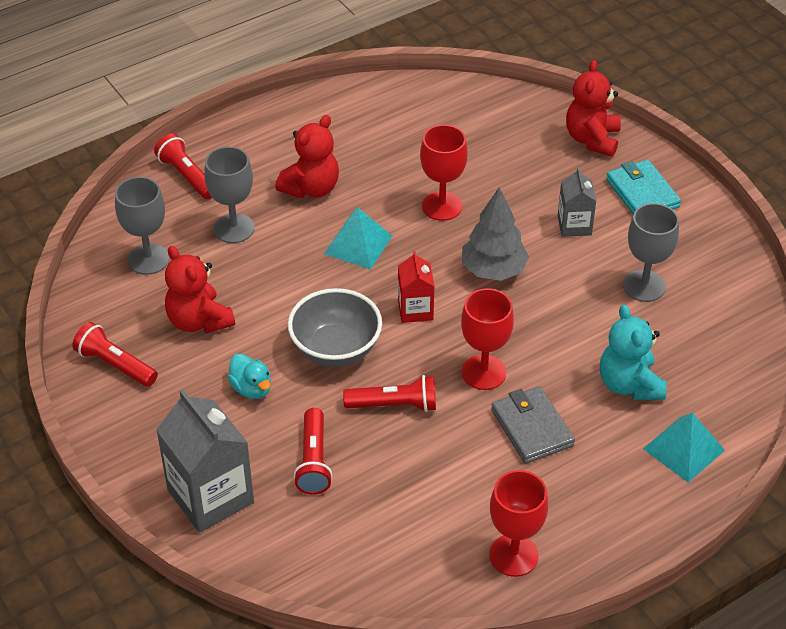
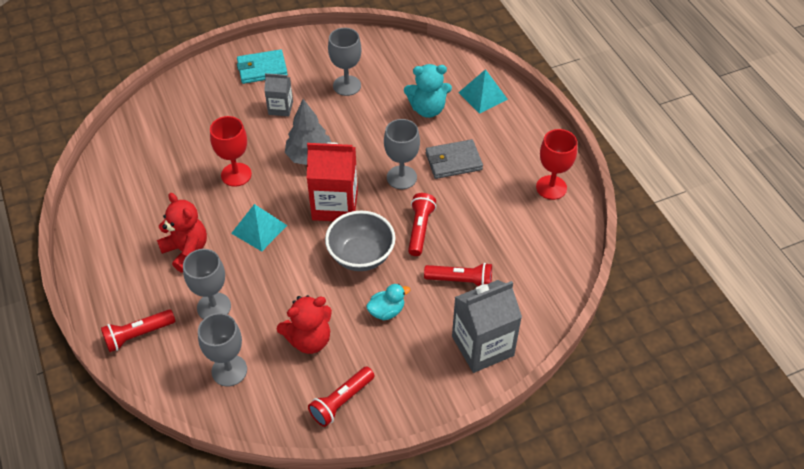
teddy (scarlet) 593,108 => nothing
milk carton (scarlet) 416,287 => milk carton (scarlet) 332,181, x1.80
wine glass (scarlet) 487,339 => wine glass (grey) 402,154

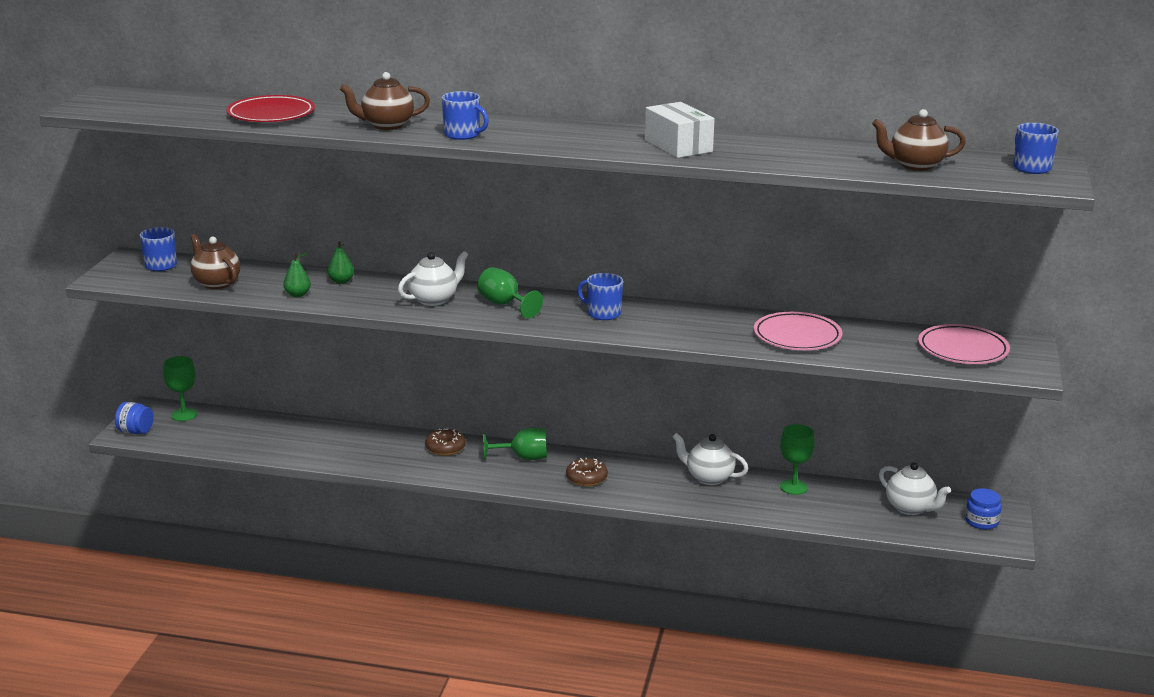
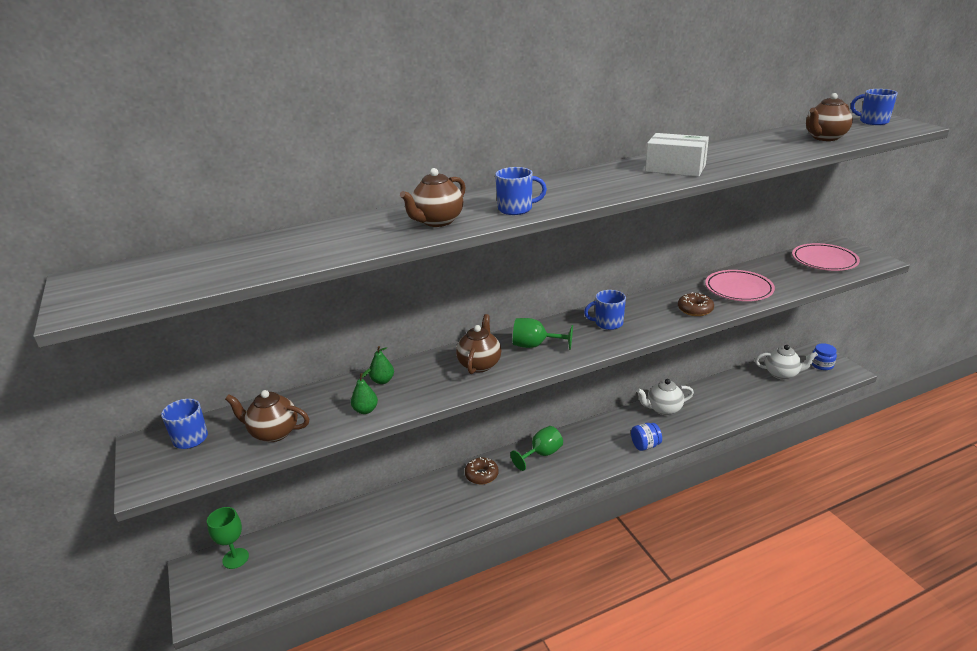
flat dish (scarlet) 270,108 => nothing
tea pot (pure white) 433,278 => tea pot (dark brown) 478,344
jar (royal blue) 134,418 => jar (royal blue) 646,437, shifted
wine glass (green) 797,459 => nothing
glazed donut (dark brown) 587,471 => glazed donut (dark brown) 696,304, shifted

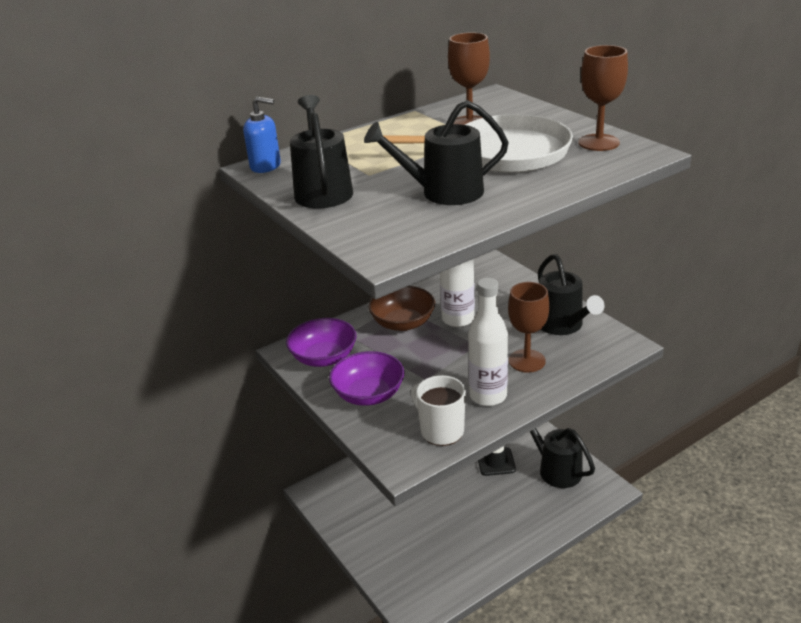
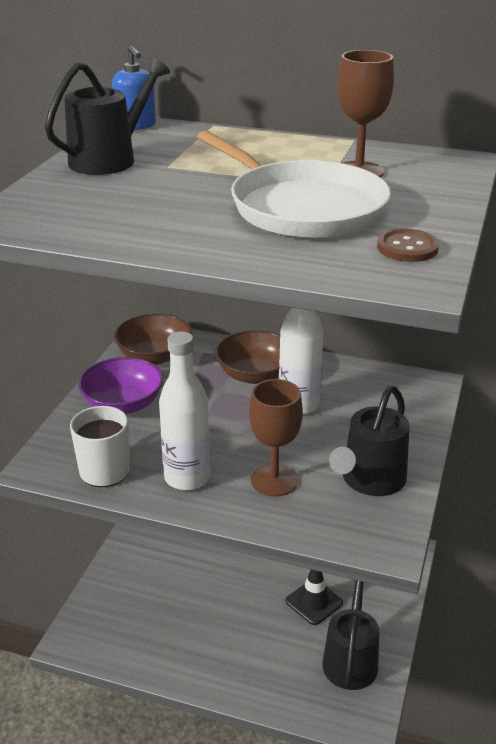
wine glass (dark brown) 603,98 => button (dark brown) 408,245
sprinkling can (black) 436,152 => nothing
deep dish (purple) 321,342 => deep dish (dark brown) 153,339

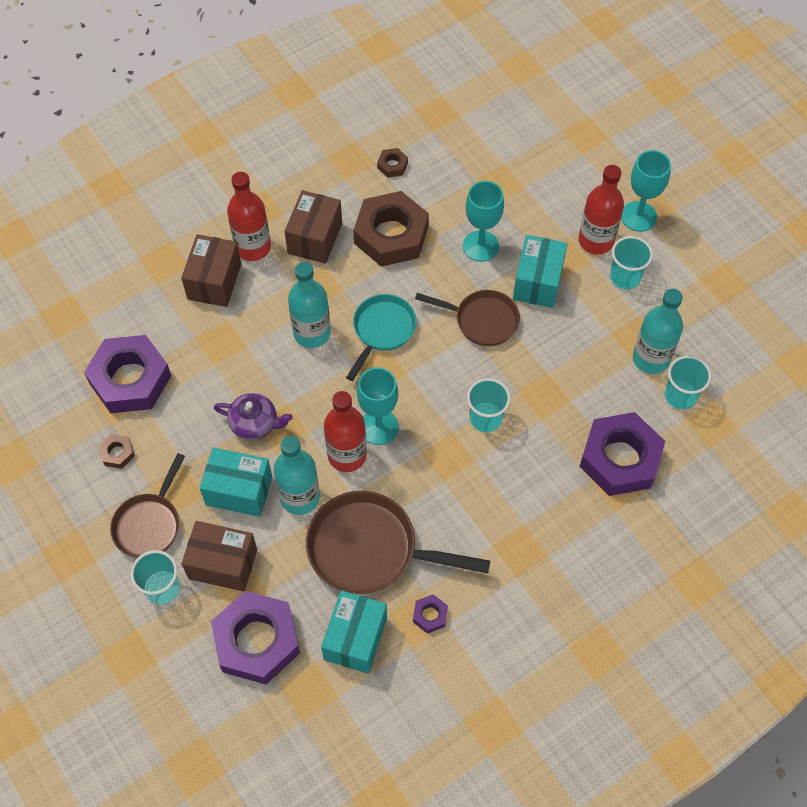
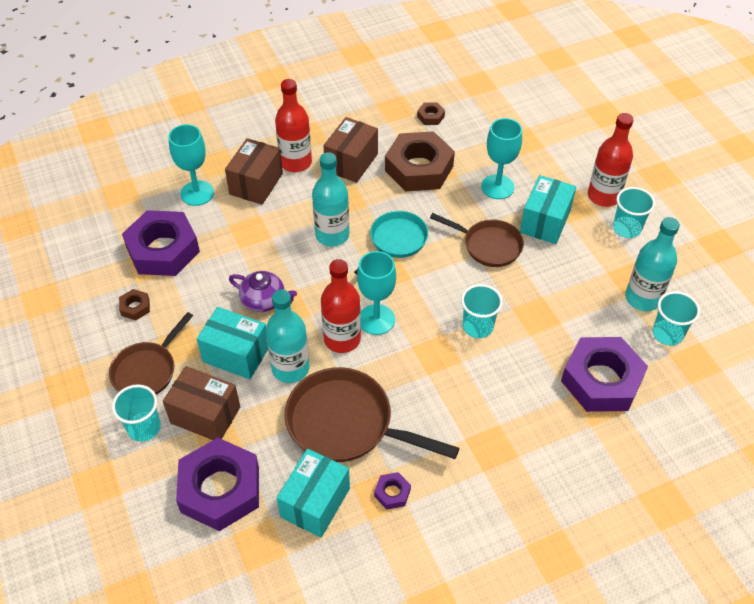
wine glass (aqua) 646,191 => wine glass (aqua) 191,165, shifted

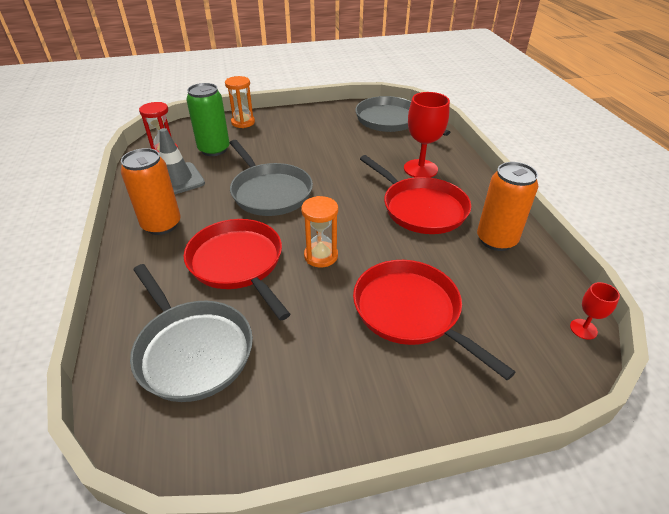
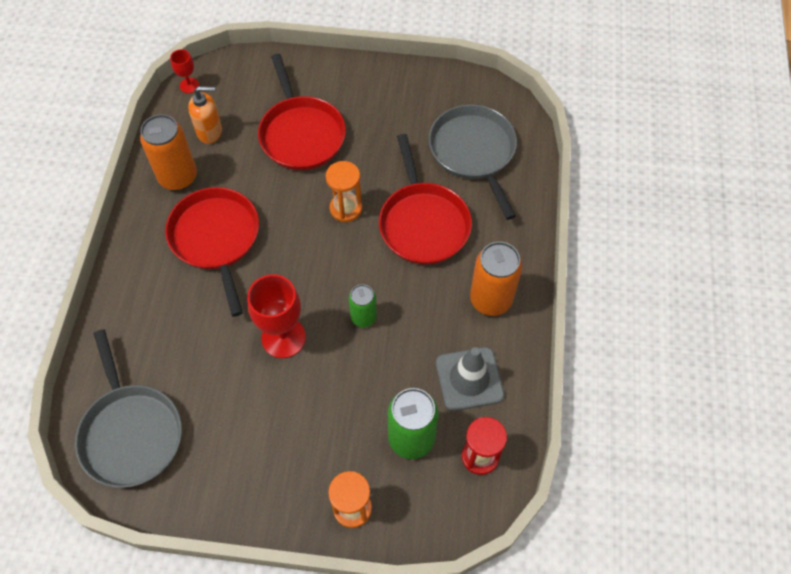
wine glass (scarlet) 427,135 => wine glass (scarlet) 276,316, shifted
skillet (grey) 271,178 => soda can (green) 363,305
nothing => soap dispenser (orange) 205,115

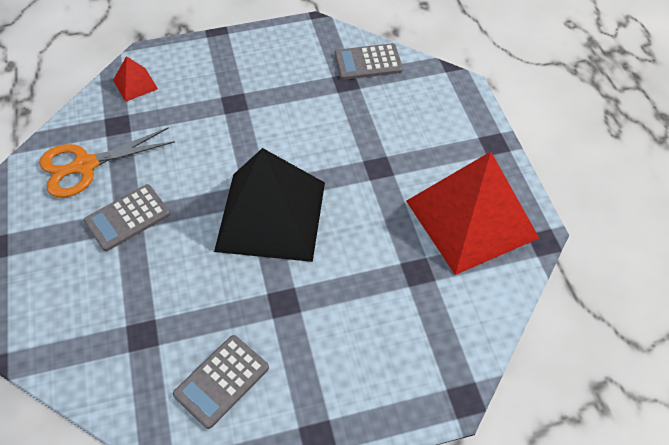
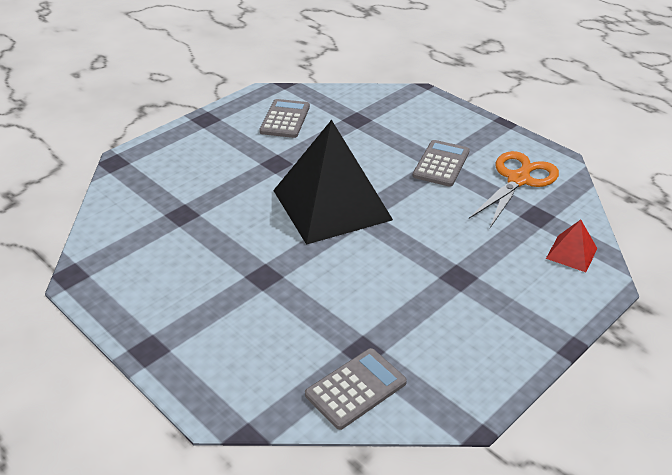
pyramid (scarlet) 472,213 => nothing

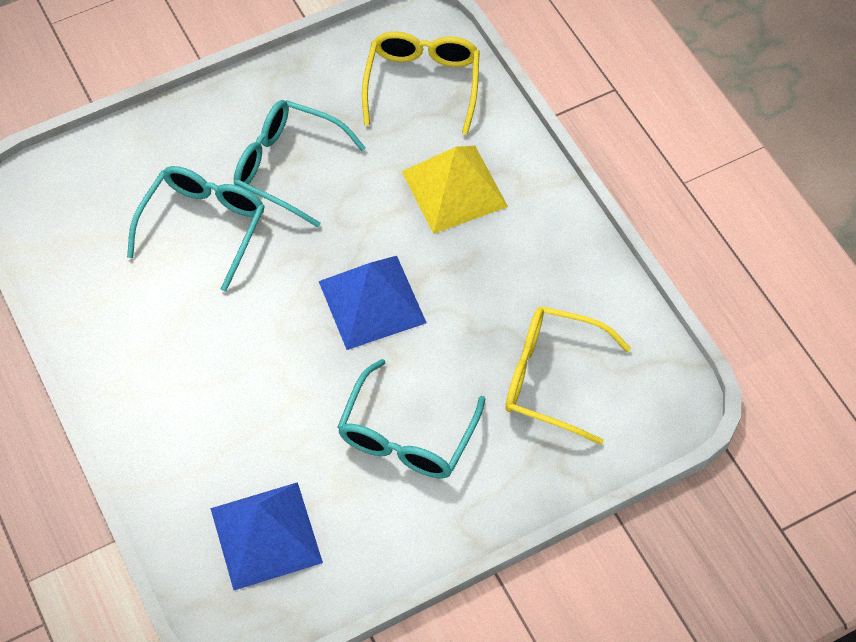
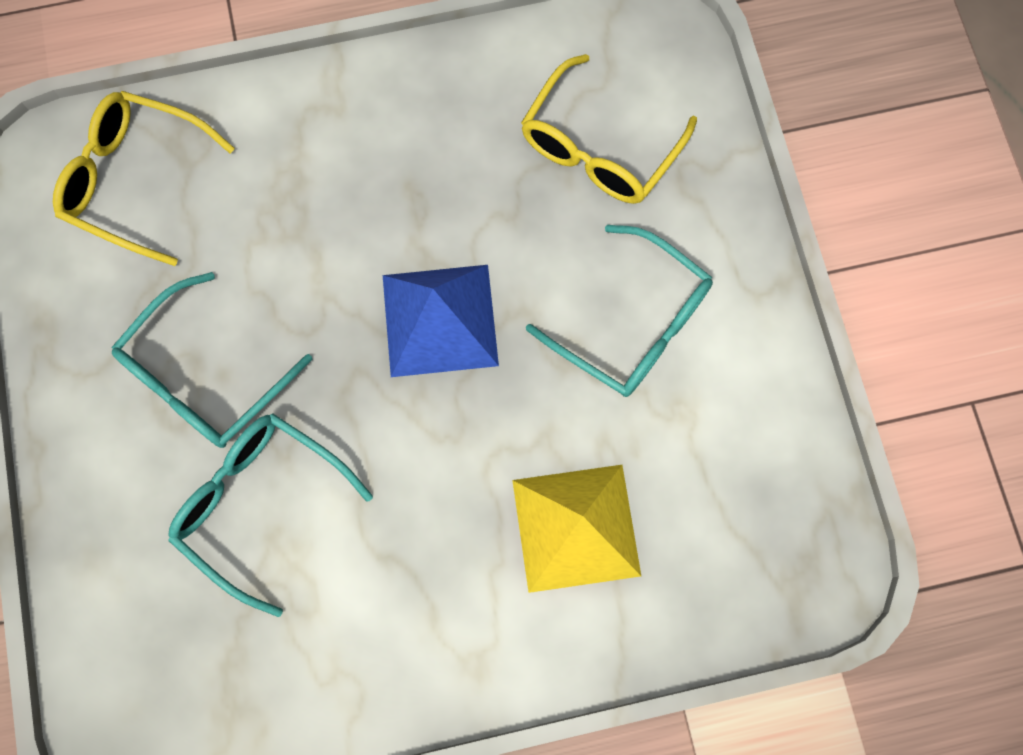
pyramid (yellow) 455,190 => pyramid (yellow) 576,529, shifted
pyramid (royal blue) 266,536 => nothing

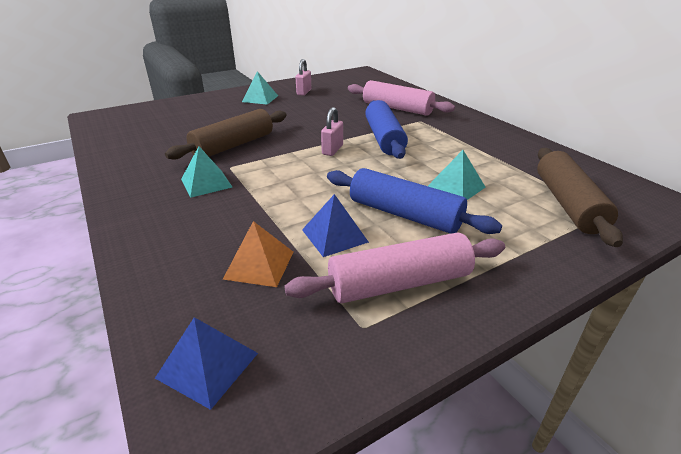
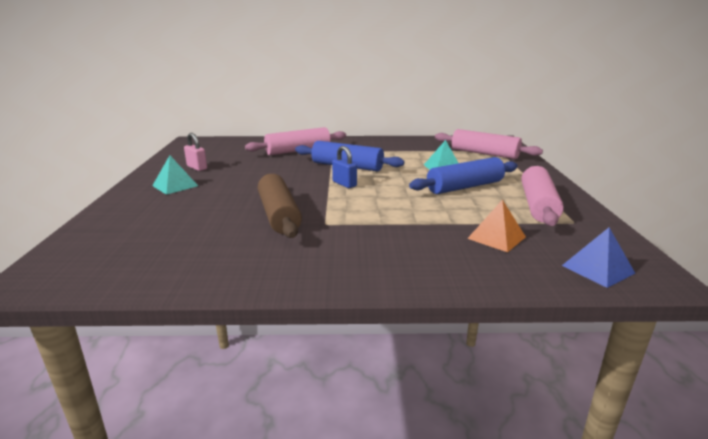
padlock (rosy) 332,131 => padlock (royal blue) 344,167
pyramid (aqua) 206,172 => nothing
pastry roller (dark brown) 580,197 => pastry roller (rosy) 489,144
pyramid (royal blue) 335,225 => nothing

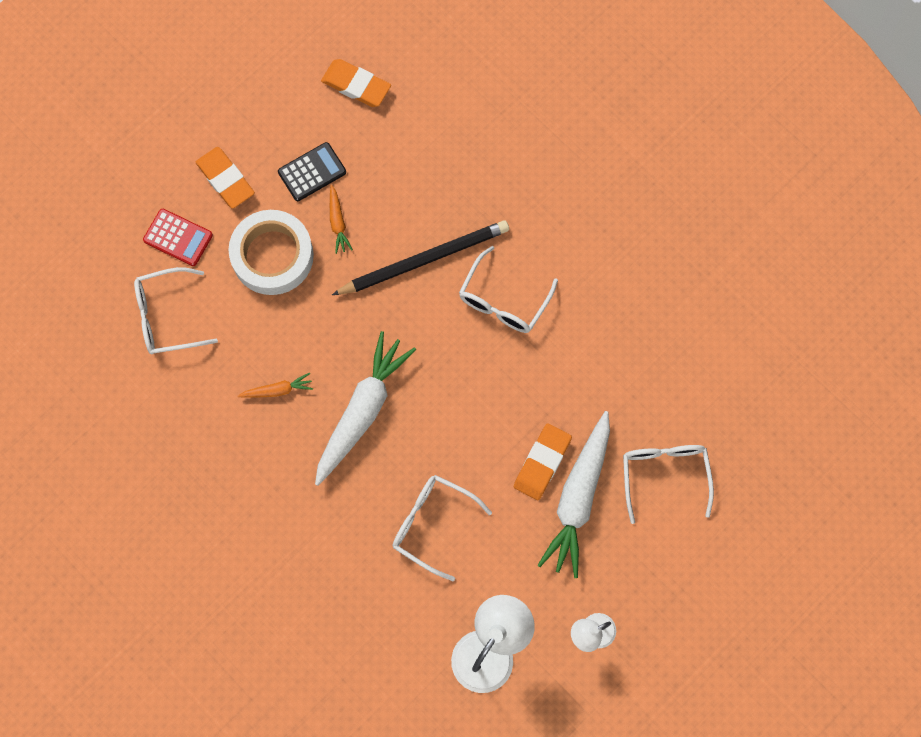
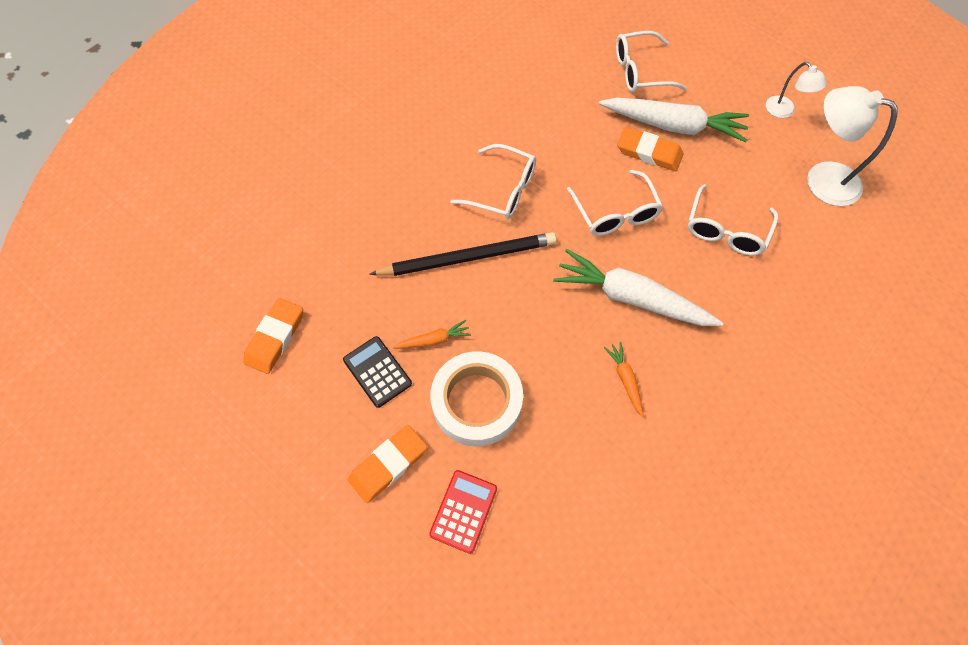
pencil (black) 420,257 => pencil (black) 462,254, 105 degrees clockwise
eyeglasses (pure white) 176,310 => eyeglasses (pure white) 615,203, shifted

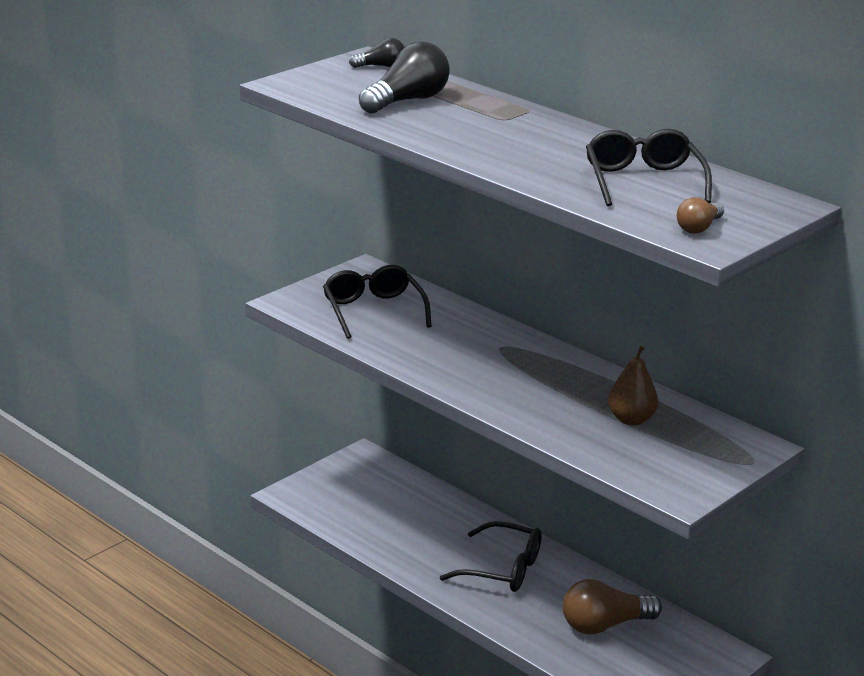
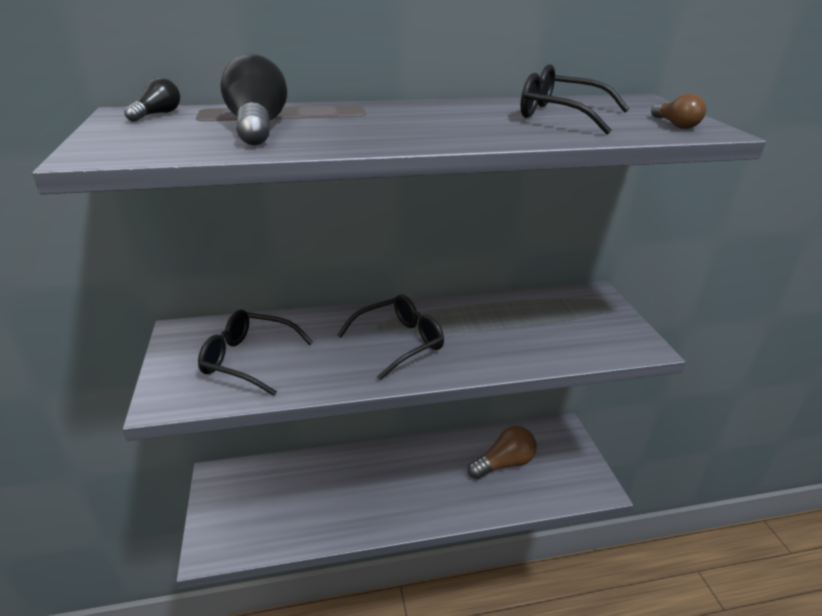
pear (dark brown) 633,385 => nothing
eyeglasses (black) 491,556 => eyeglasses (black) 390,337, shifted
lightbulb (dark brown) 612,607 => lightbulb (dark brown) 502,452, 135 degrees counterclockwise

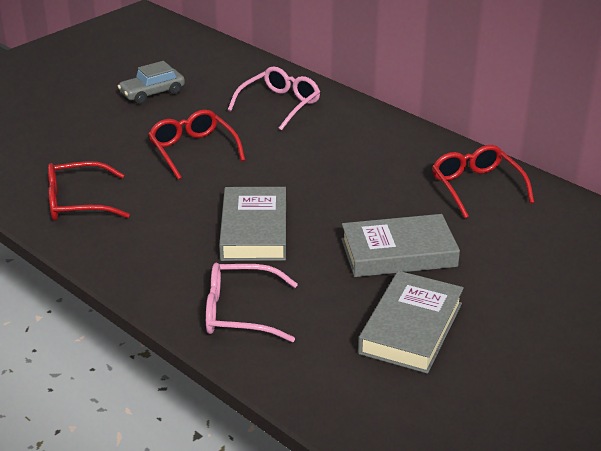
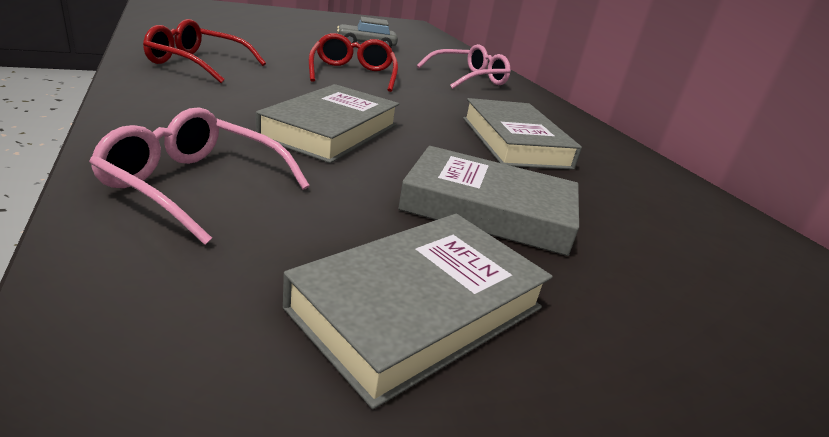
eyeglasses (scarlet) 483,182 => nothing
nothing => book (grey) 522,134

